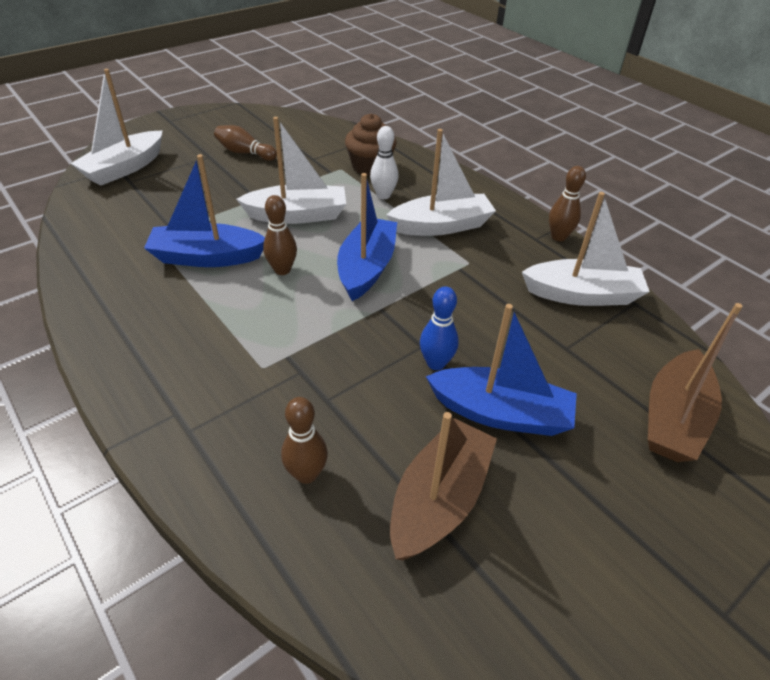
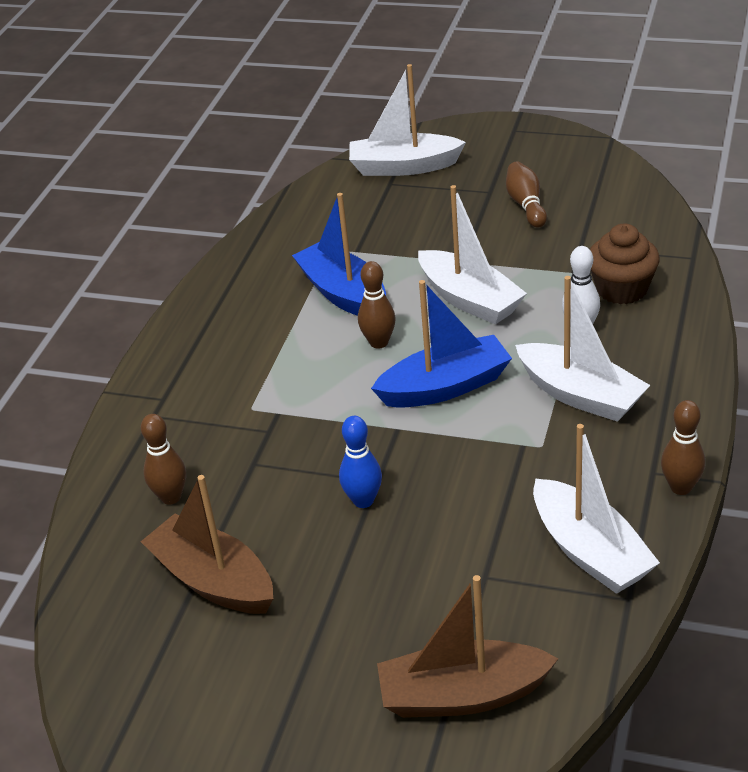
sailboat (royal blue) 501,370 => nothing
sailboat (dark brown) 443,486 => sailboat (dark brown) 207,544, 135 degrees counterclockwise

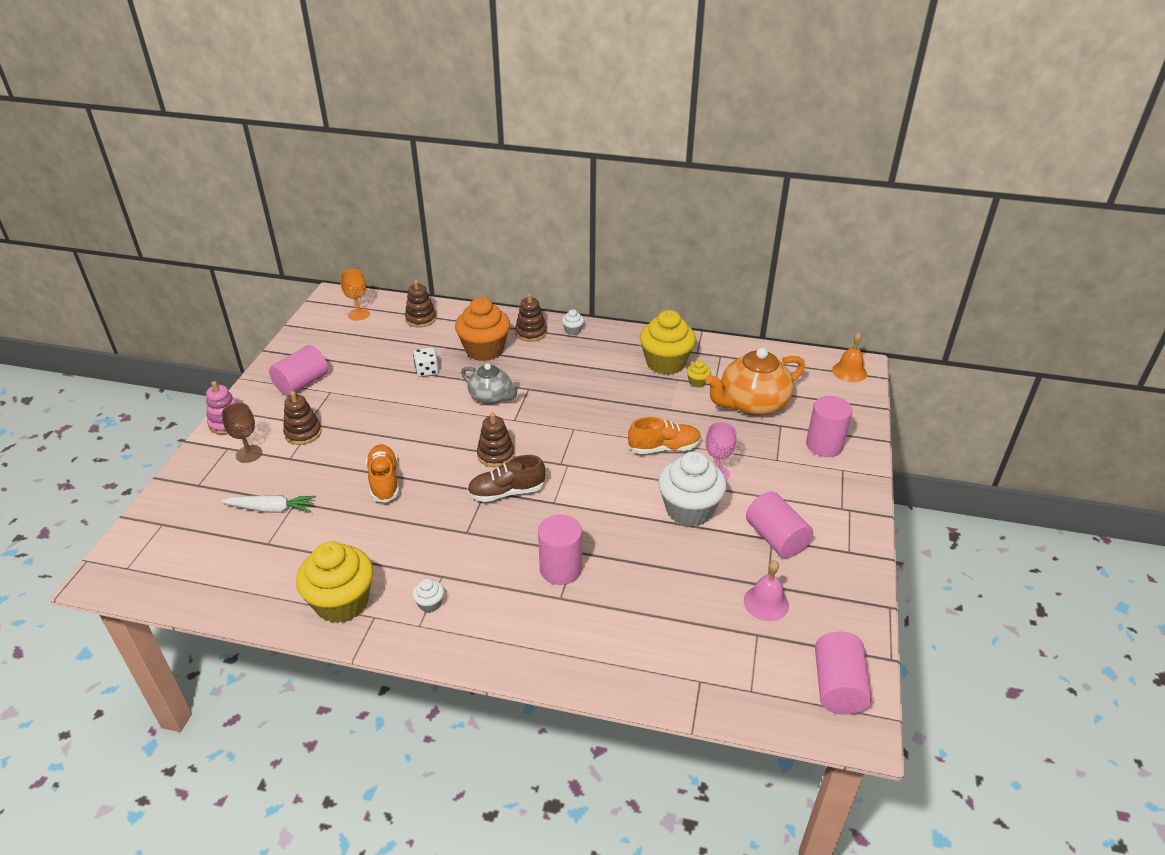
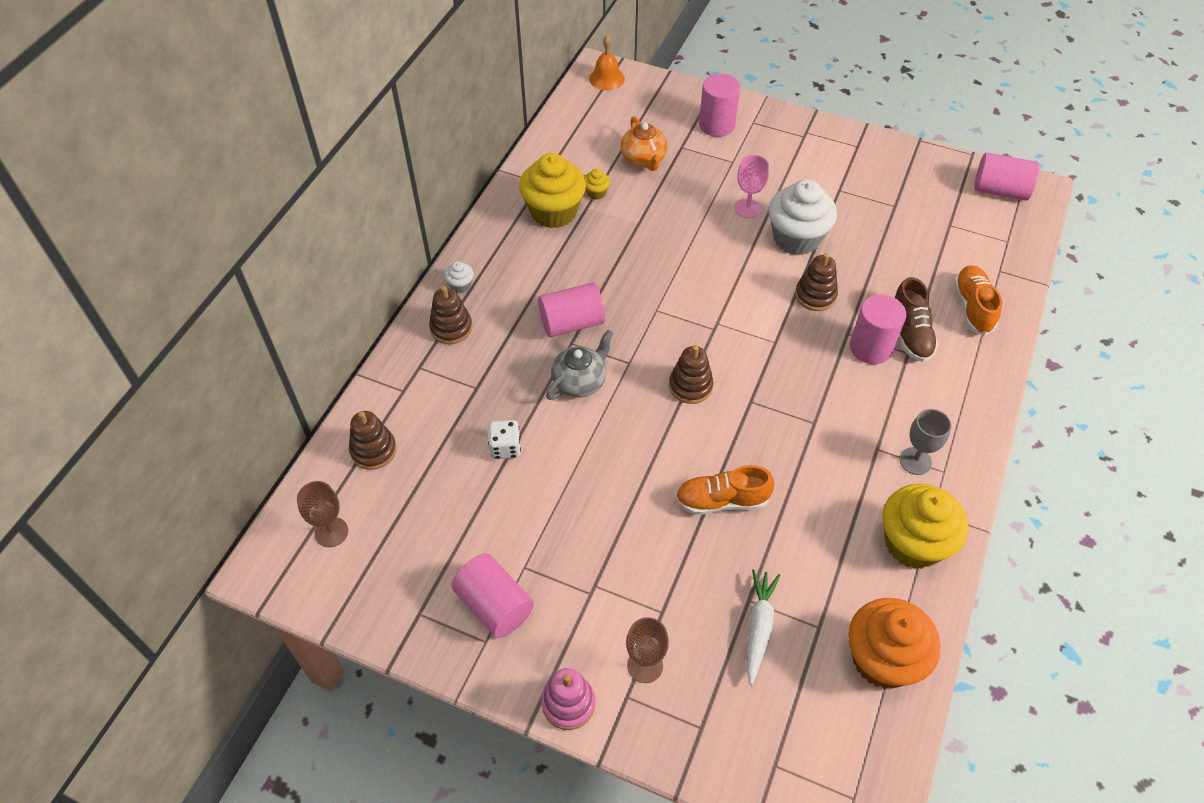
wine glass (orange) 355,295 => wine glass (dark brown) 322,514
fairy cake (orange) 482,329 => fairy cake (orange) 894,643, shifted
tea pot (orange) 755,382 => tea pot (orange) 644,143, x0.62
stacking rings (dark brown) 302,418 => stacking rings (dark brown) 816,282, shifted
lace-up shoe (orange) 664,435 => lace-up shoe (orange) 978,300, shifted
lace-up shoe (dark brown) 506,478 => lace-up shoe (dark brown) 916,319, shifted
solid cylinder (rosy) 779,524 => solid cylinder (rosy) 571,310, shifted
bell (rosy) 766,591 => nothing
fairy cake (pure white) 428,596 => wine glass (grey) 925,442

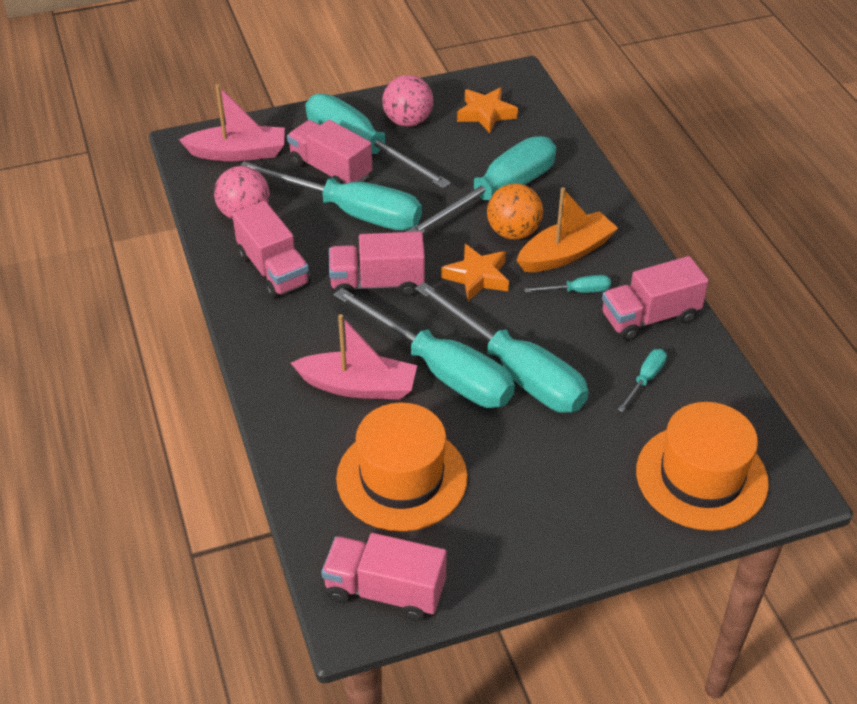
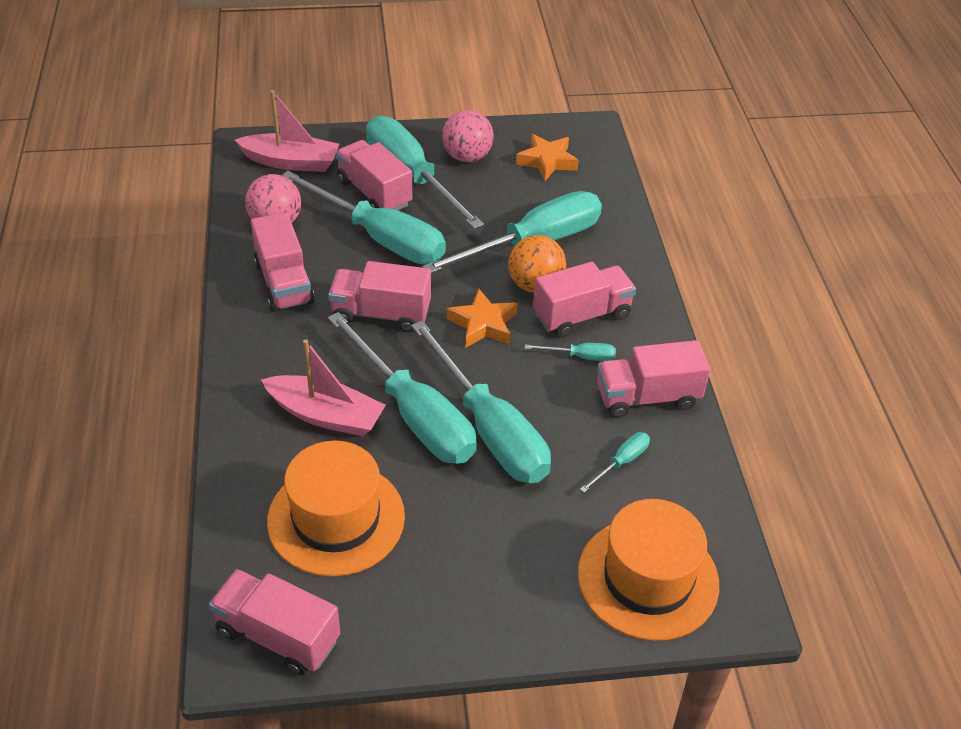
sailboat (orange) 567,229 => toy truck (rosy) 584,300

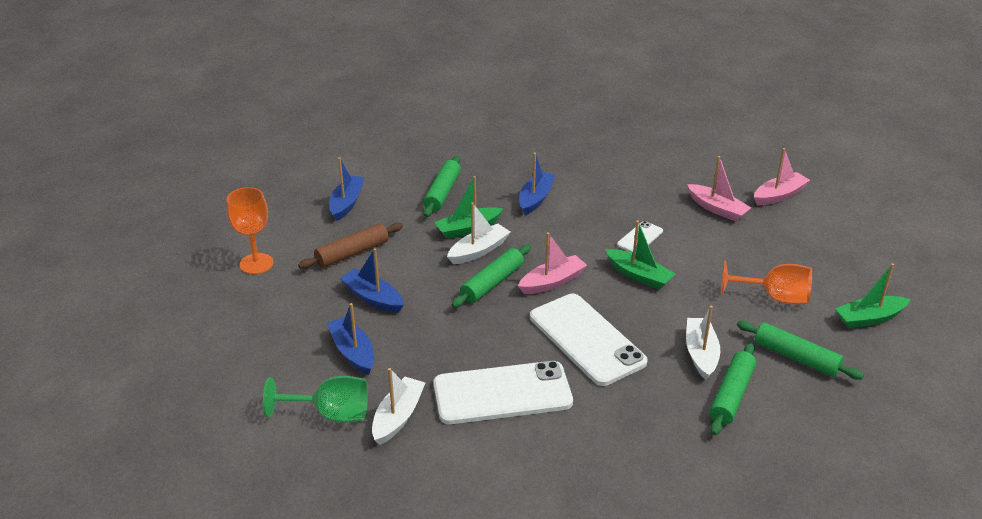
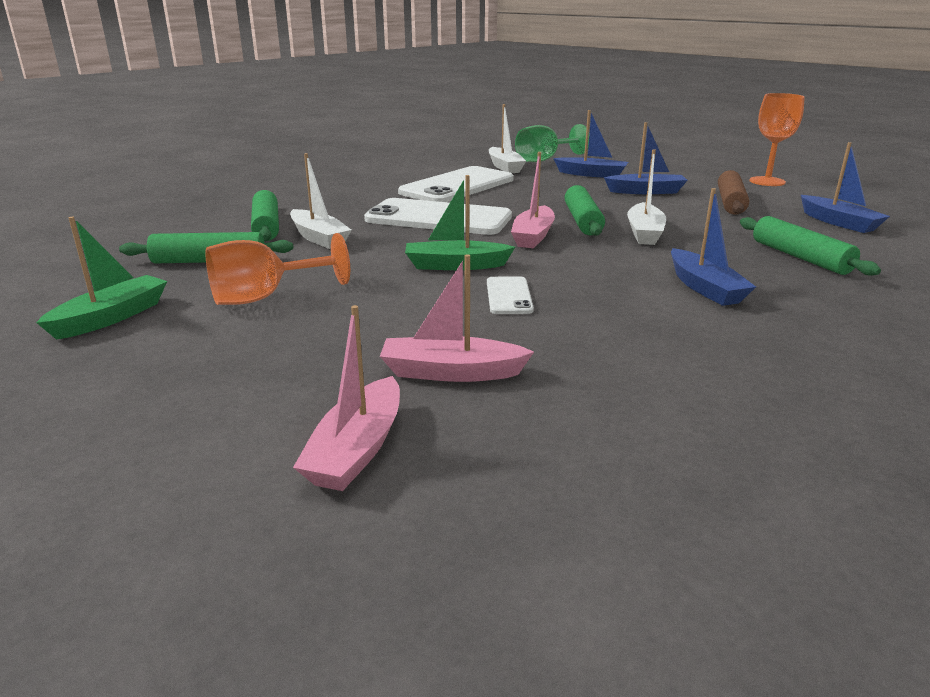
sailboat (green) 468,207 => nothing

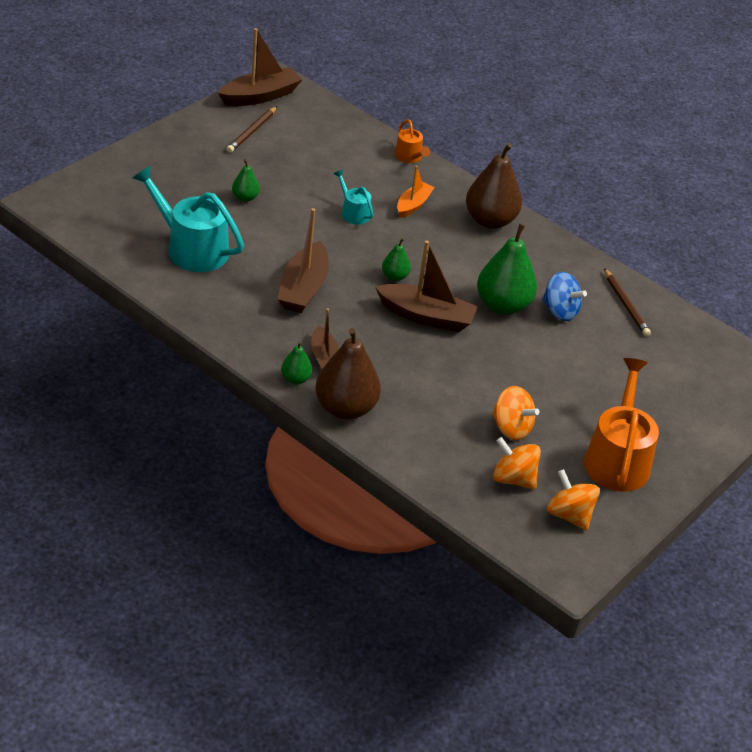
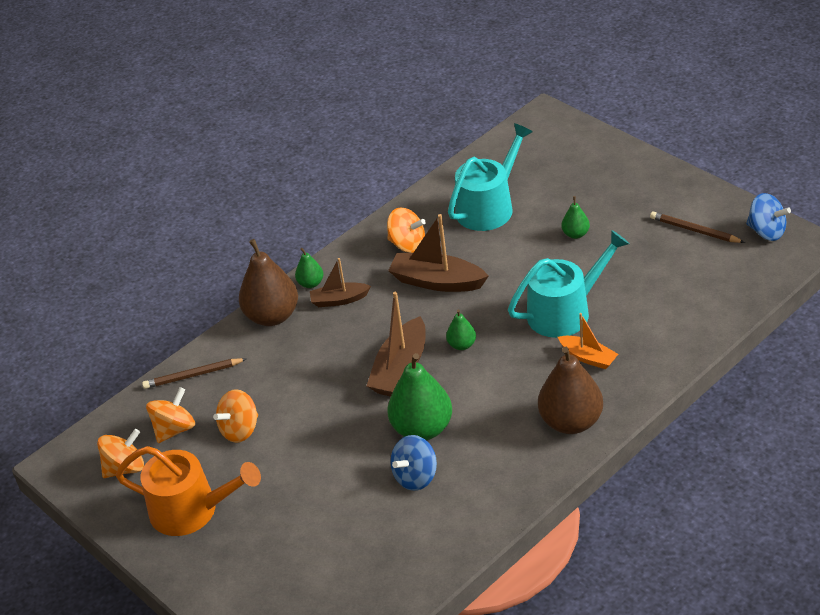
sailboat (dark brown) 260,67 => spinning top (royal blue) 768,217
sprinkling can (orange) 412,141 => nothing
sprinkling can (aqua) 354,197 => sprinkling can (aqua) 569,284, x1.98
pencil (dark brown) 627,302 => pencil (dark brown) 194,373, shifted
nothing => spinning top (orange) 406,230

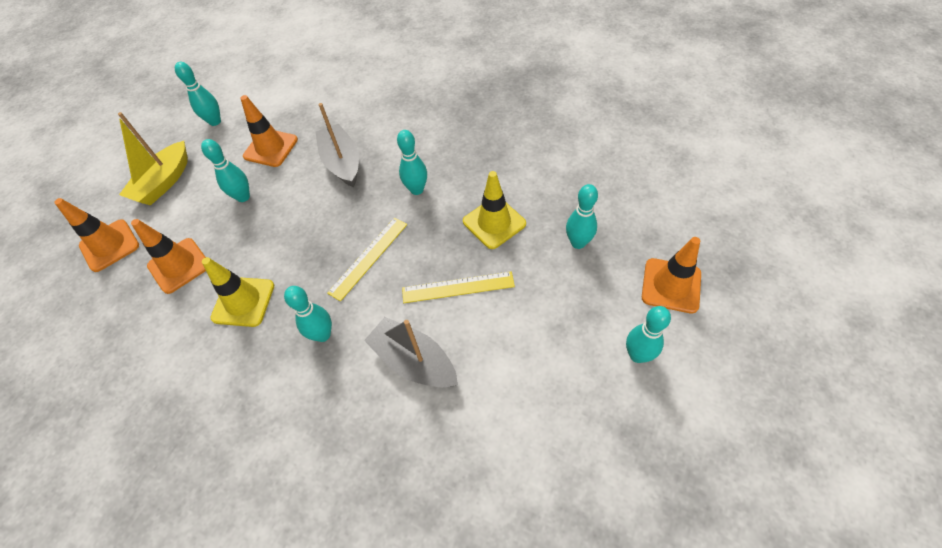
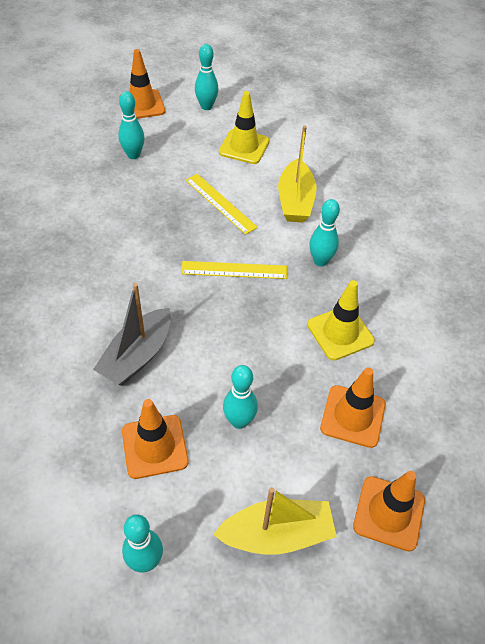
tenpin (aqua) 412,162 => nothing
safety cone (yellow) 494,210 => safety cone (yellow) 244,127, shifted
sailboat (grey) 411,352 => sailboat (yellow) 297,174

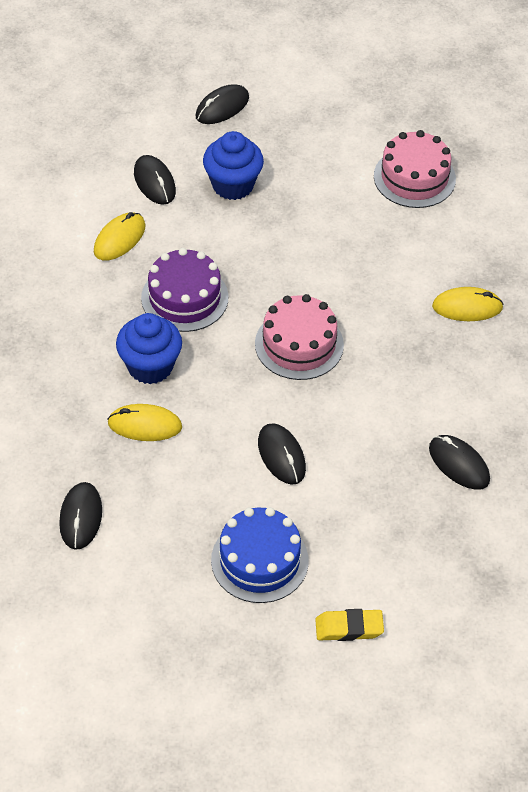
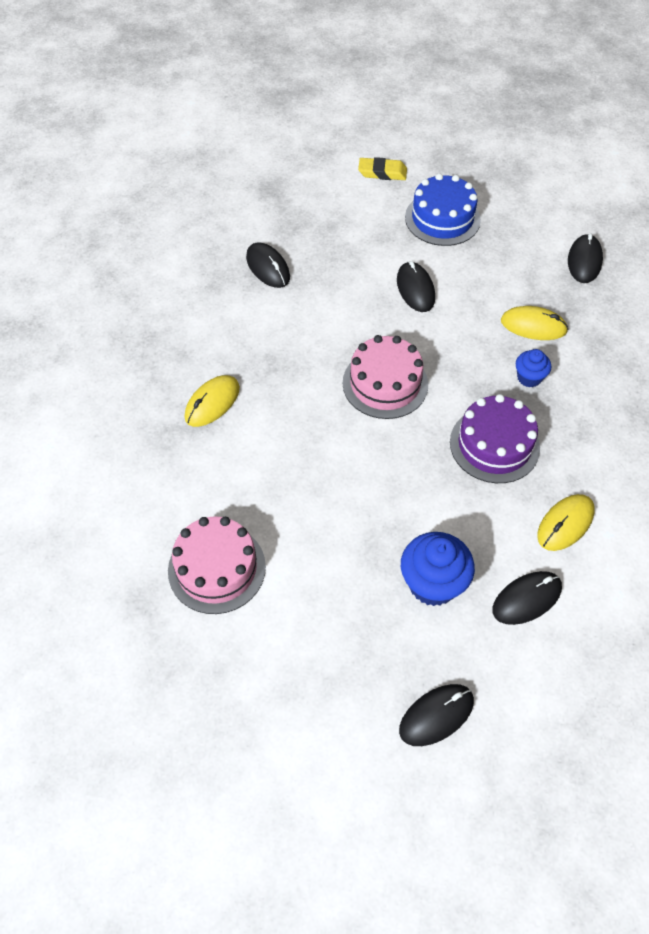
computer mouse (black) 155,180 => computer mouse (black) 527,598, 75 degrees clockwise
computer mouse (yellow) 468,304 => computer mouse (yellow) 212,401, 60 degrees counterclockwise
fairy cake (royal blue) 149,348 => fairy cake (royal blue) 533,368, x0.57

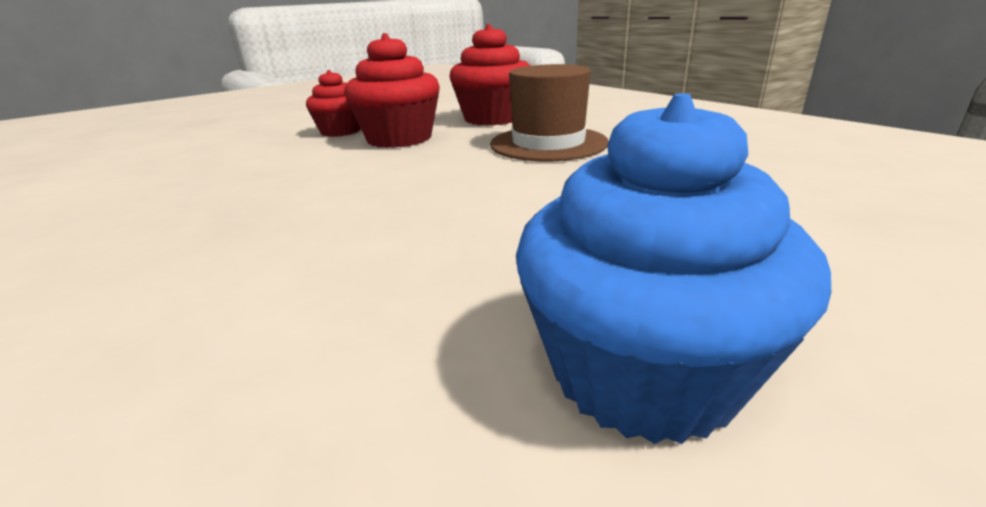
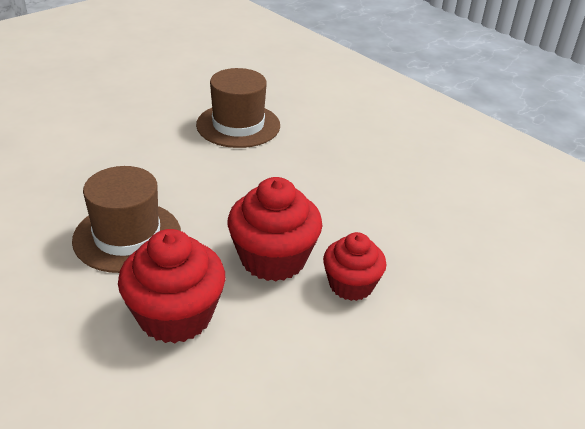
fairy cake (royal blue) 673,268 => nothing
nothing => tall hat (dark brown) 238,108

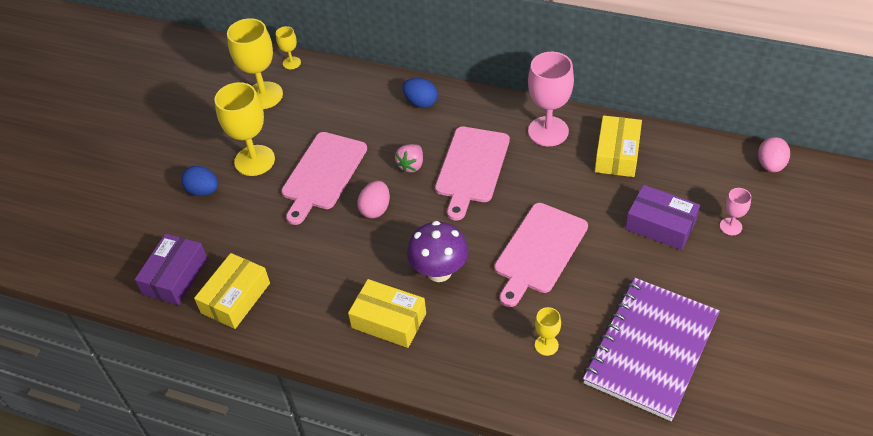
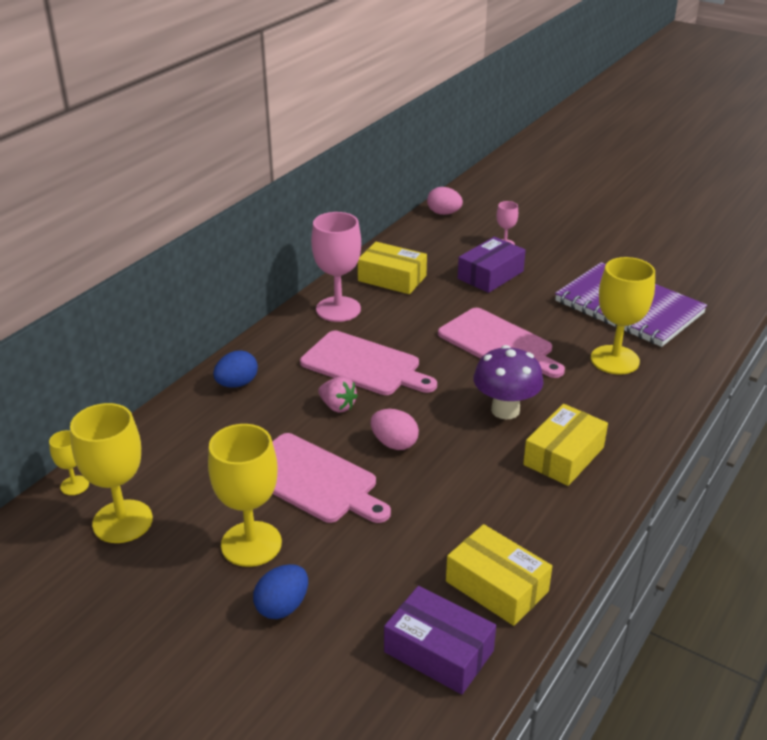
wine glass (yellow) 548,331 => wine glass (yellow) 623,316, x2.03

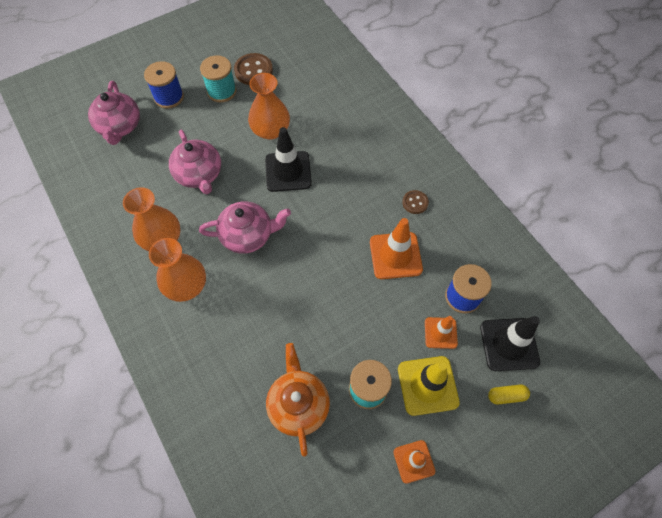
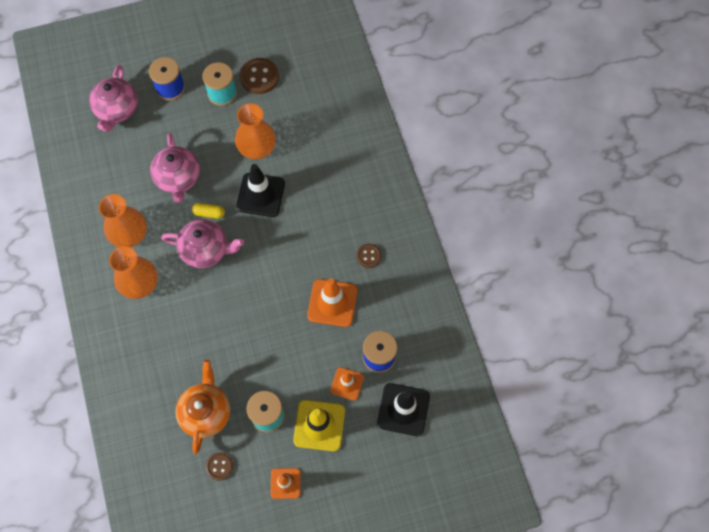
pill shape (yellow) 509,394 => pill shape (yellow) 208,211, shifted
nothing => button (dark brown) 219,466

